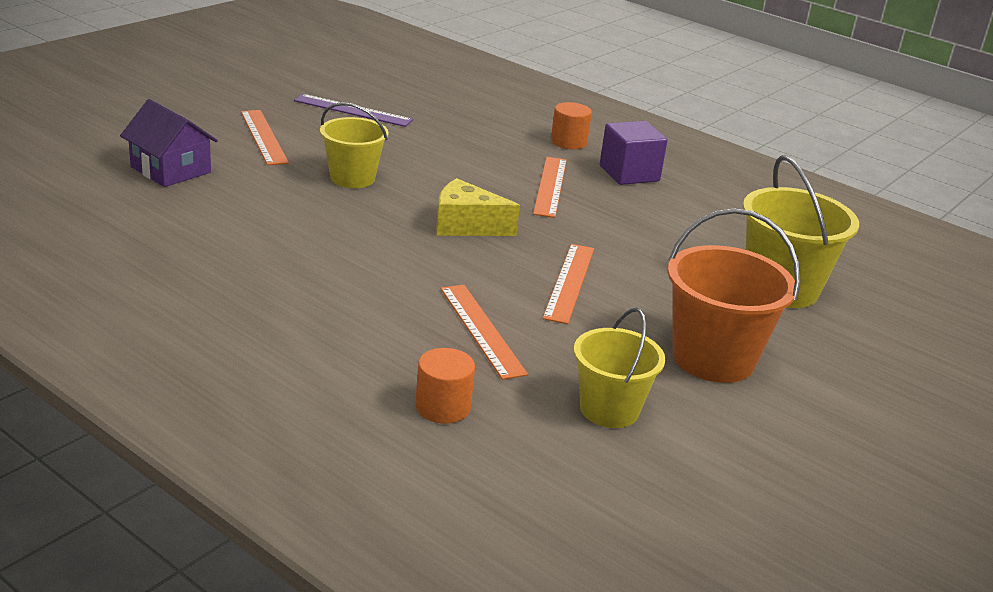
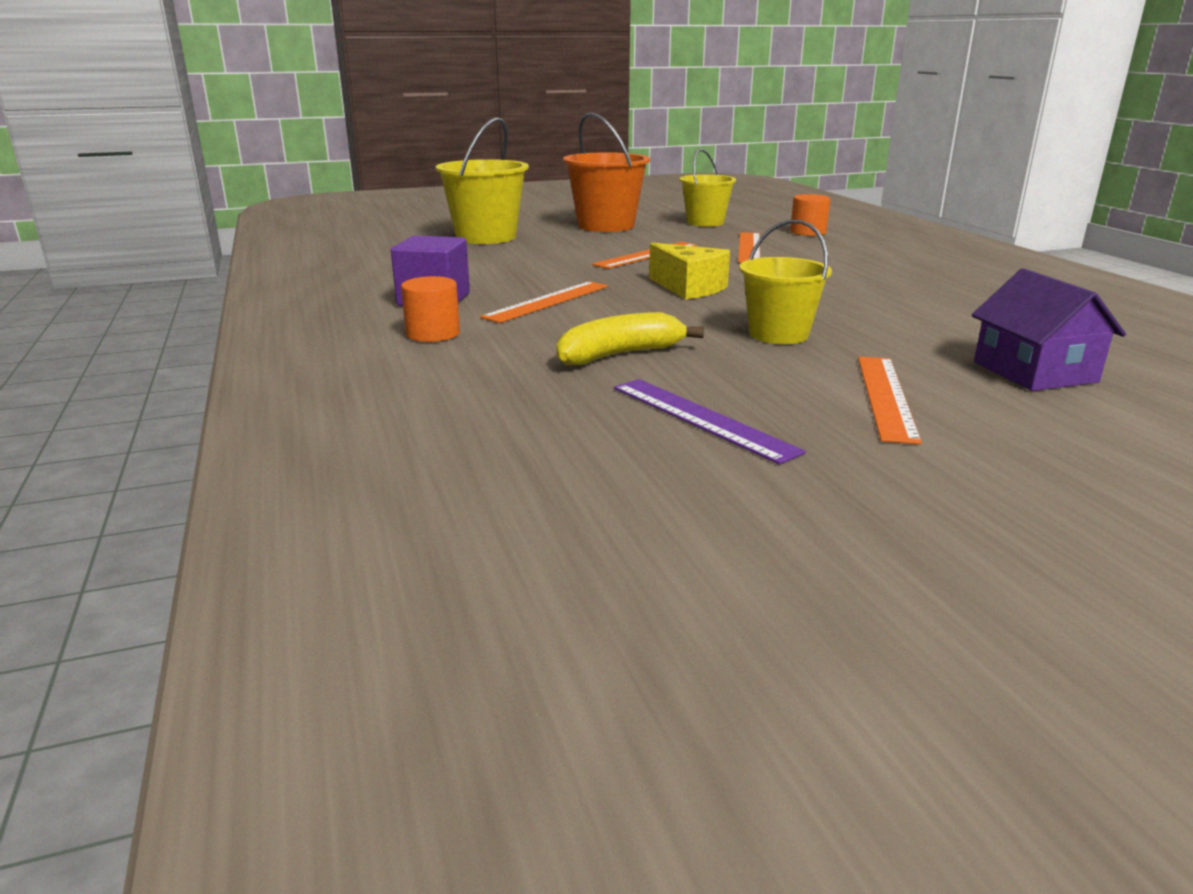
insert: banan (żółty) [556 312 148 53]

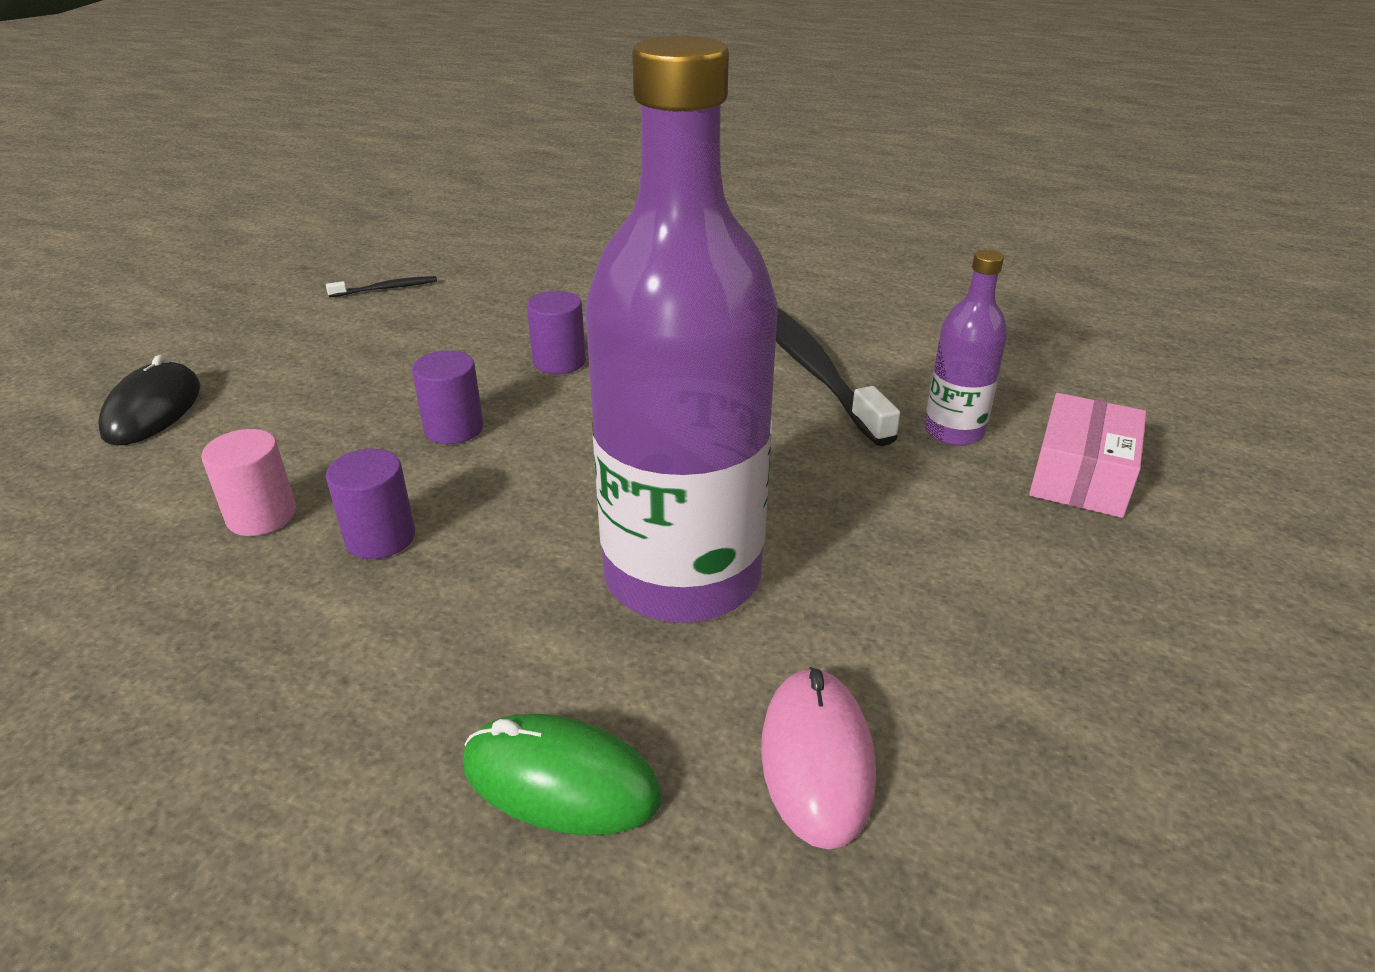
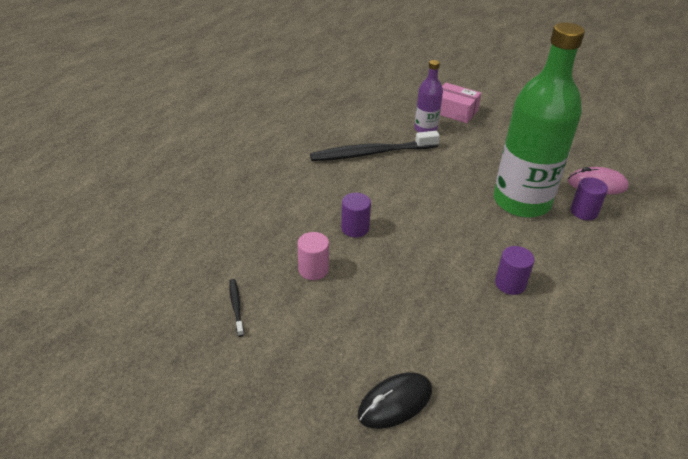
delete: myszka (zielony) [463 714 199 121]
move: walec (różowy) [201 429 95 107] to [297 232 32 48]; walec (fioletowy) [412 350 72 94] to [571 177 37 43]
recolor: butelka (fioletowy) [585 36 193 587] to butelka (zielony) [494 22 91 196]
rotate: myszka (czarny) [98 355 102 91] = [358 372 74 57] 45 degrees counterclockwise

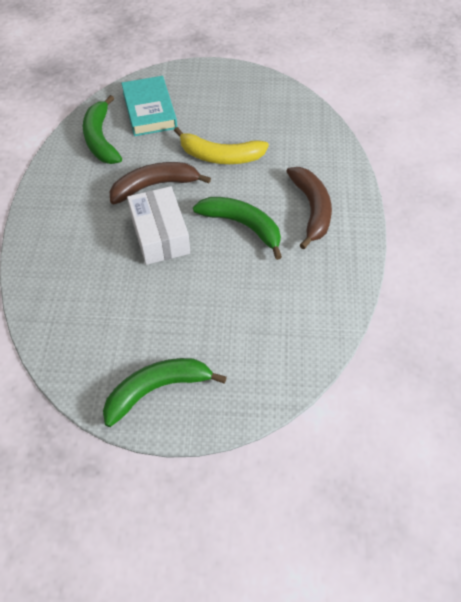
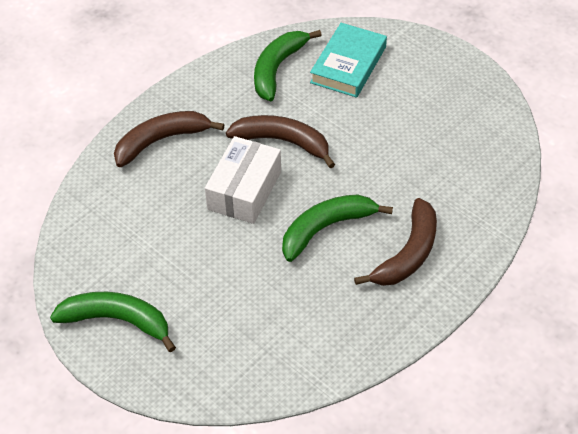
delete: banan (żółty) [174 127 95 37]
insert: banan (brązowy) [114 111 110 56]
rotate: banan (zielony) [193 197 89 63] = [282 194 111 68] 105 degrees counterclockwise

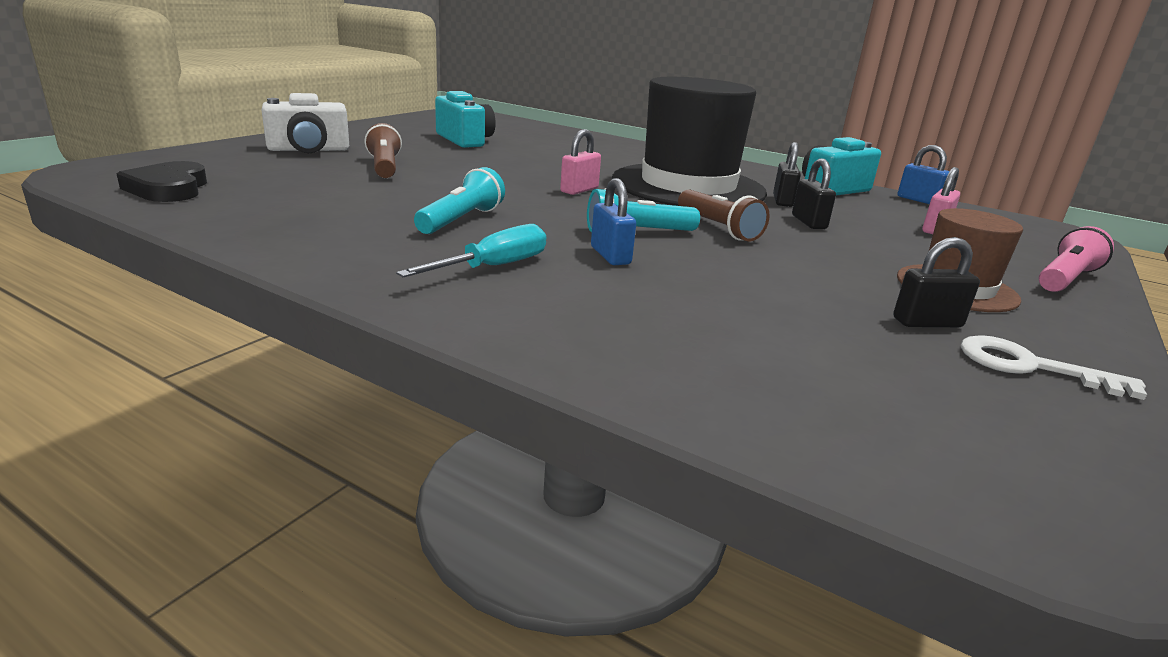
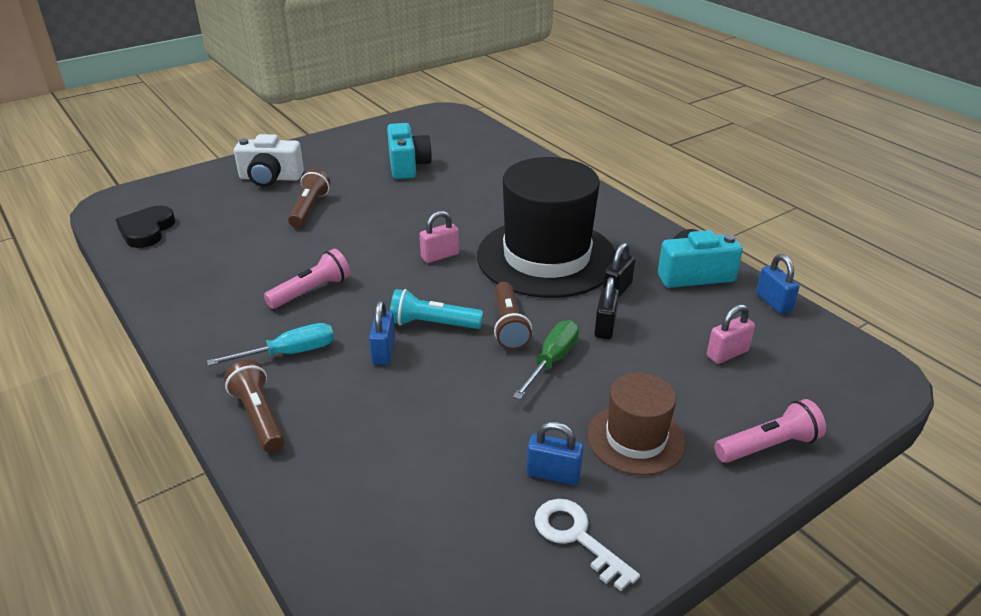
insert: latarka (brązowy) [224 360 61 93]; śrubokręt (zielony) [513 320 66 79]
recolor: latarka (turkusowy) [414 167 91 67] to latarka (różowy) [264 249 86 60]; kłódka (czarny) [893 237 87 90] to kłódka (niebieski) [527 422 57 63]

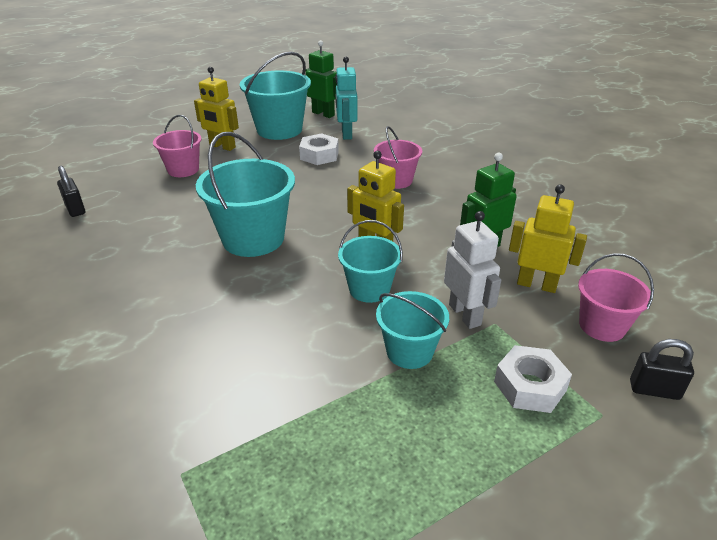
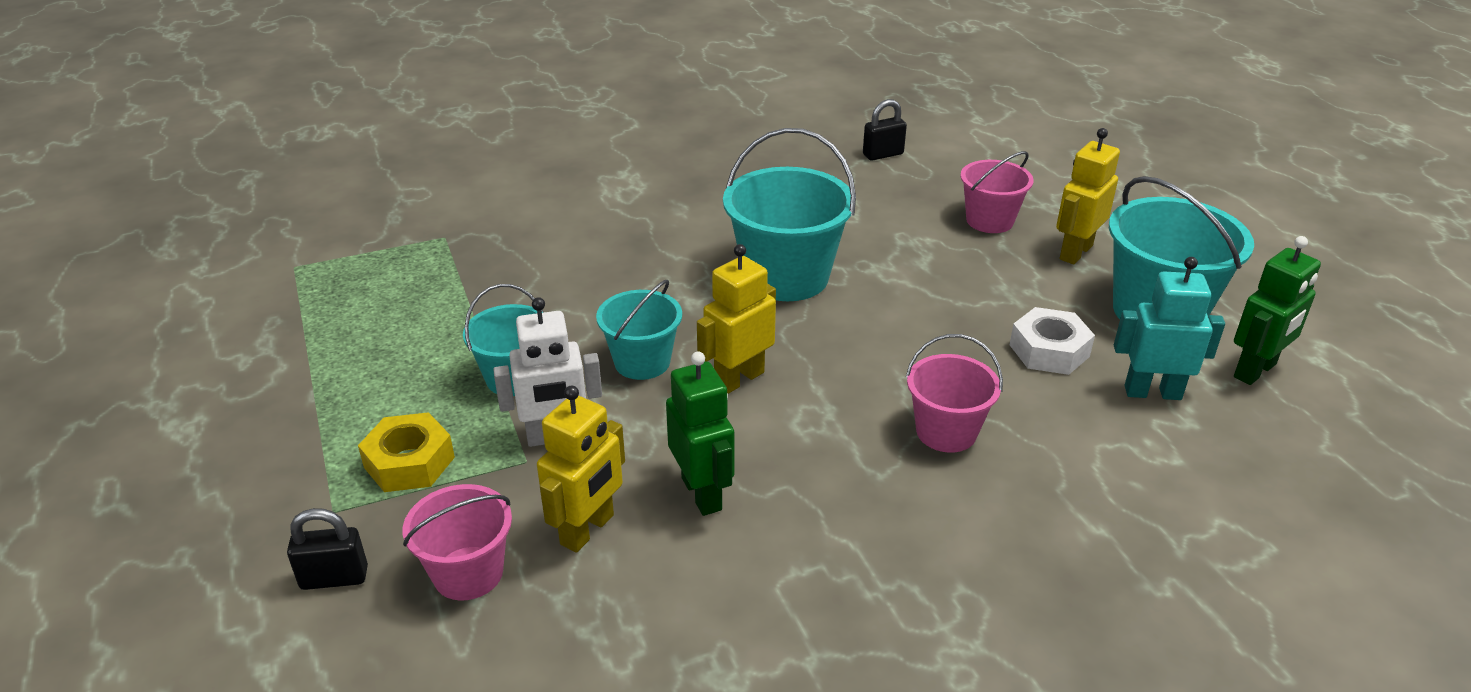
recolor: nakrętka (biały) [494 345 78 68] to nakrętka (żółty) [358 412 97 80]
rotate: kłódka (czarny) [630 339 64 61] = [287 508 81 82] 60 degrees clockwise

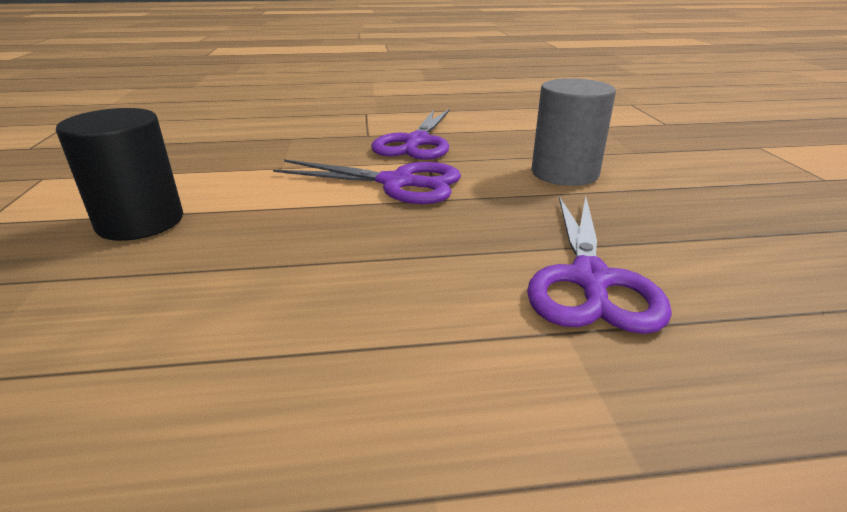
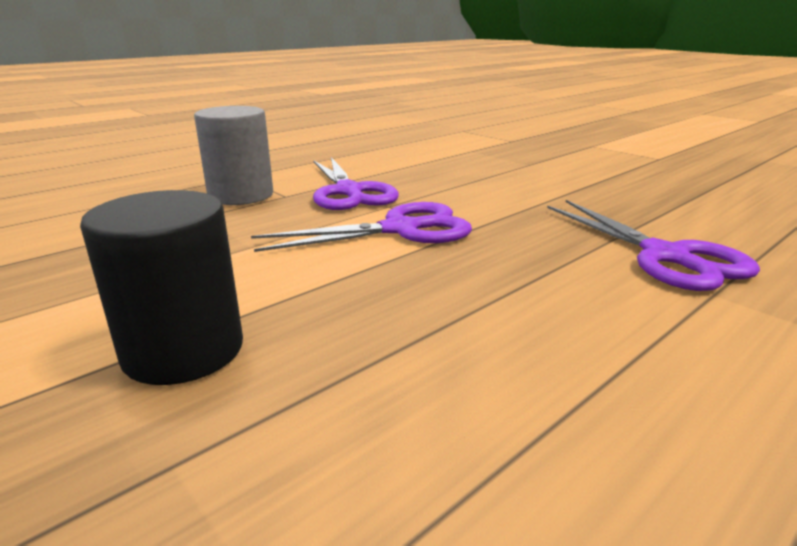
move: walec (szary) [531 78 85 108] to [194 106 79 99]

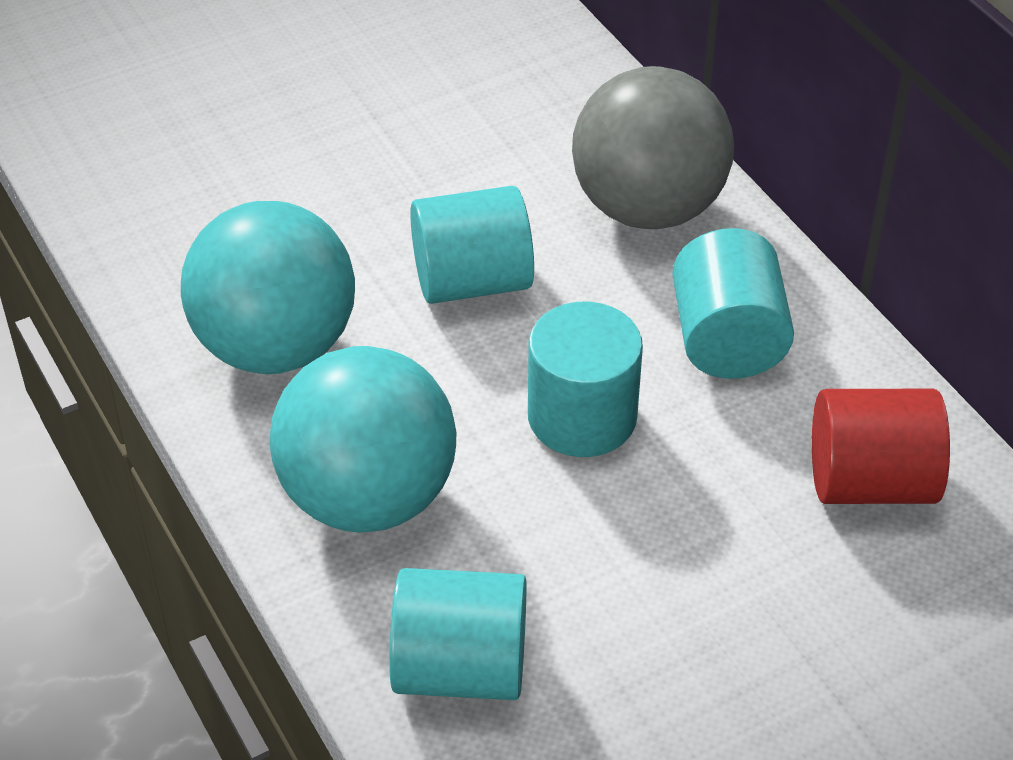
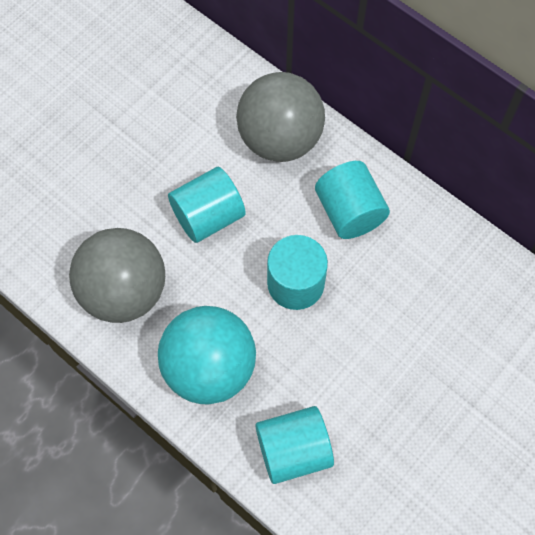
delete: walec (czerwony) [812 389 138 115]
recolor: piłka (turkusowy) [181 201 174 173] to piłka (szary) [69 228 96 95]

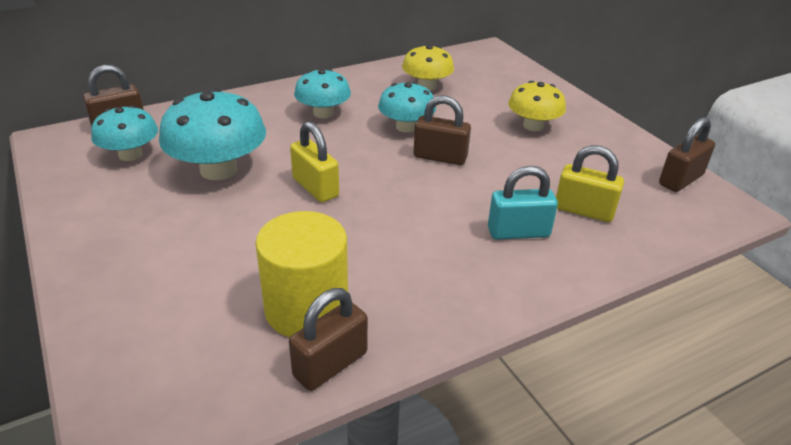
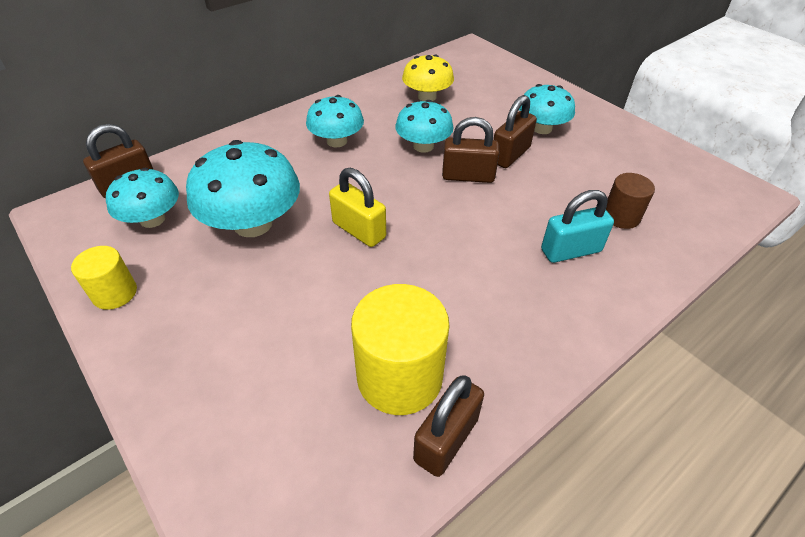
insert: walec (żółty) [71 246 66 64]
move: kłódka (brązowy) [659 117 56 75] to [494 95 43 73]
replace: kłódka (żółty) [556 145 68 77] to walec (brązowy) [606 173 49 56]
recolor: grzyb (żółty) [508 81 58 50] to grzyb (turkusowy) [519 84 56 50]

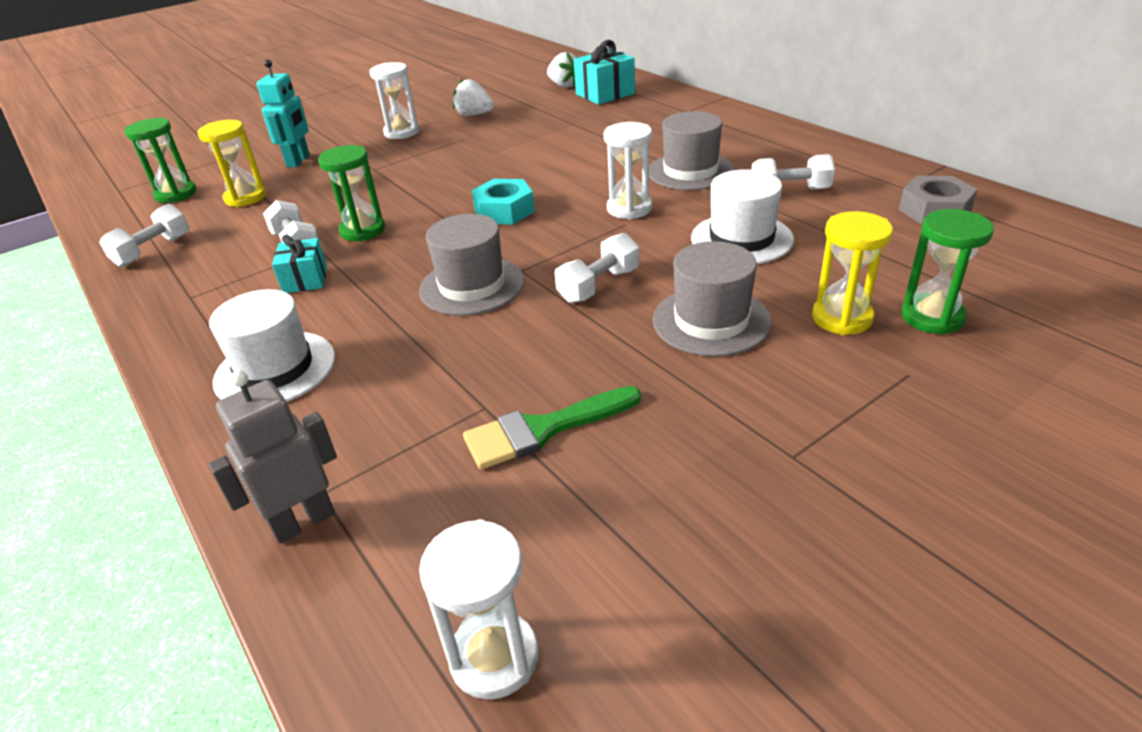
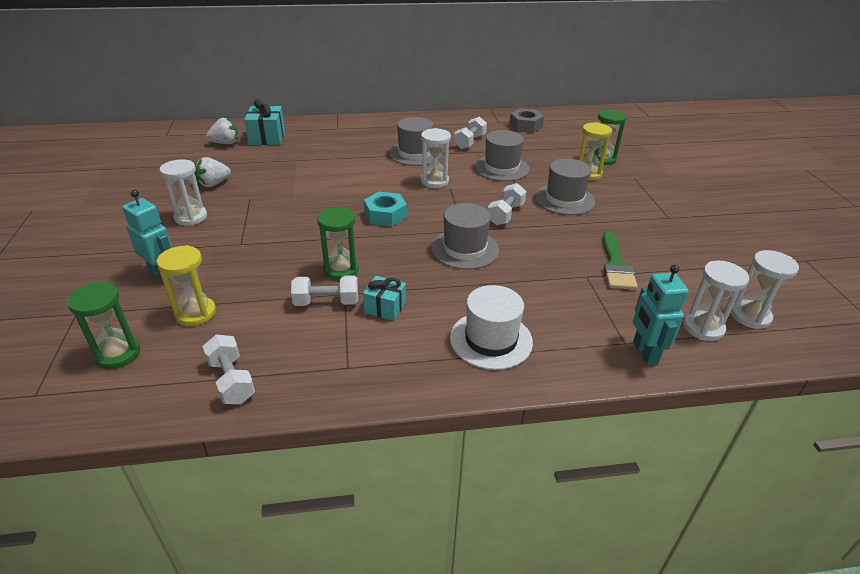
insert: klepsydra (biały) [683 261 66 80]
recolor: kapelusz (biały) [691 169 103 95] to kapelusz (szary) [474 130 56 51]; robot (szary) [208 370 129 174] to robot (turkusowy) [633 265 56 100]
rotate: hantel (biały) [555 233 84 70] = [488 183 38 42] 45 degrees clockwise

